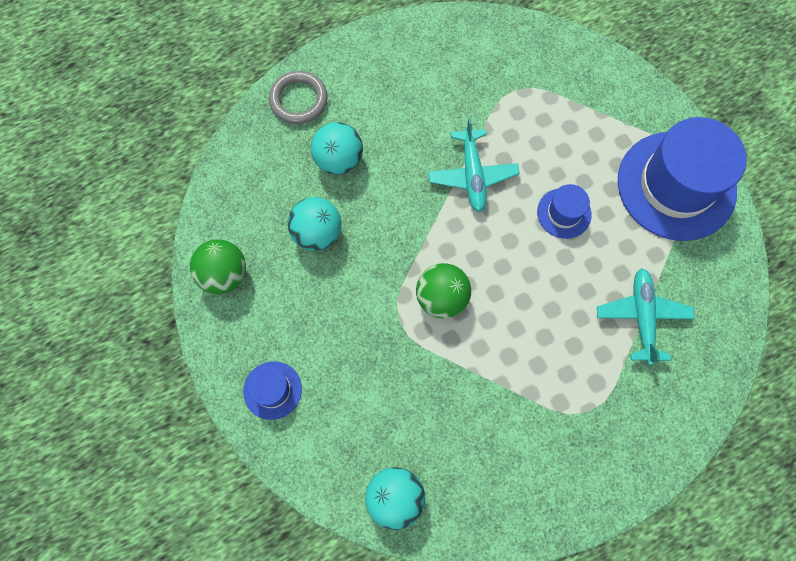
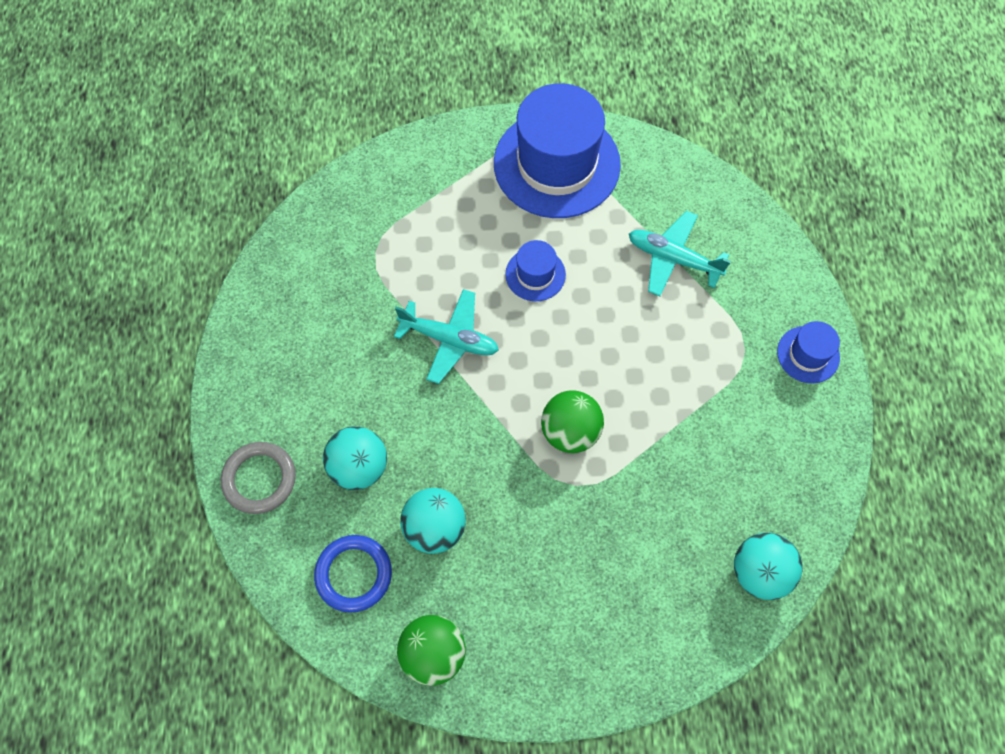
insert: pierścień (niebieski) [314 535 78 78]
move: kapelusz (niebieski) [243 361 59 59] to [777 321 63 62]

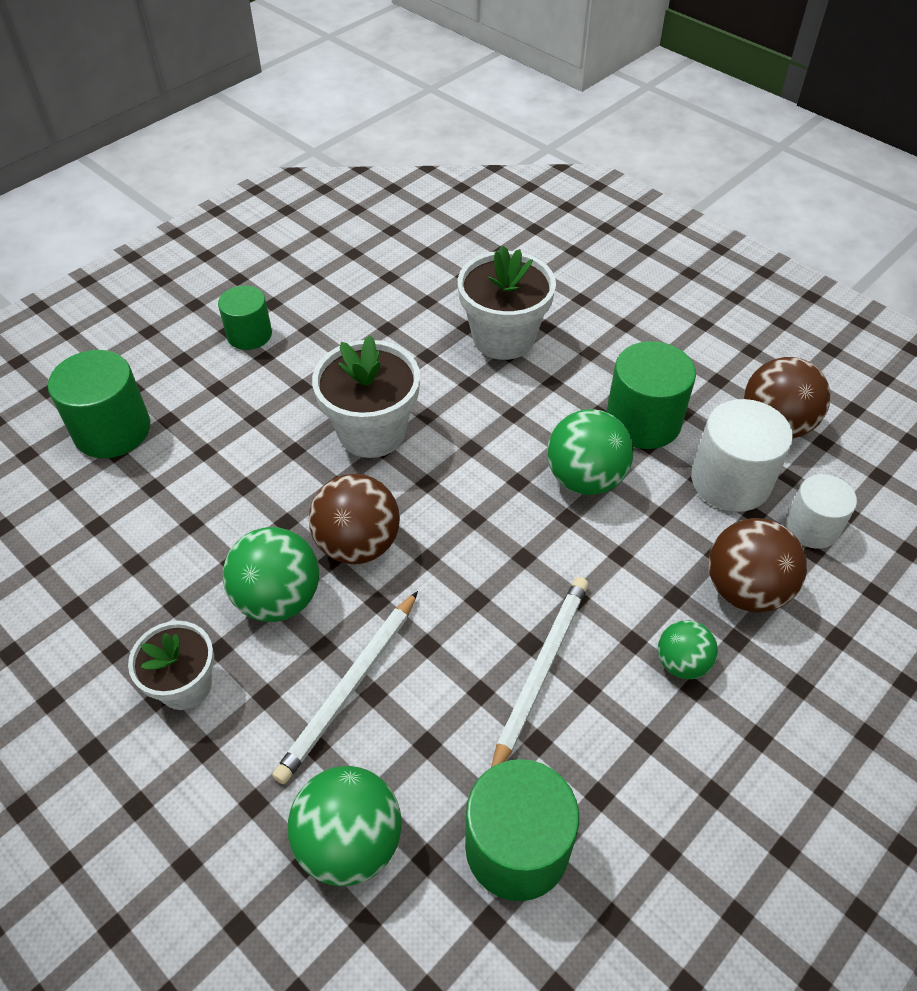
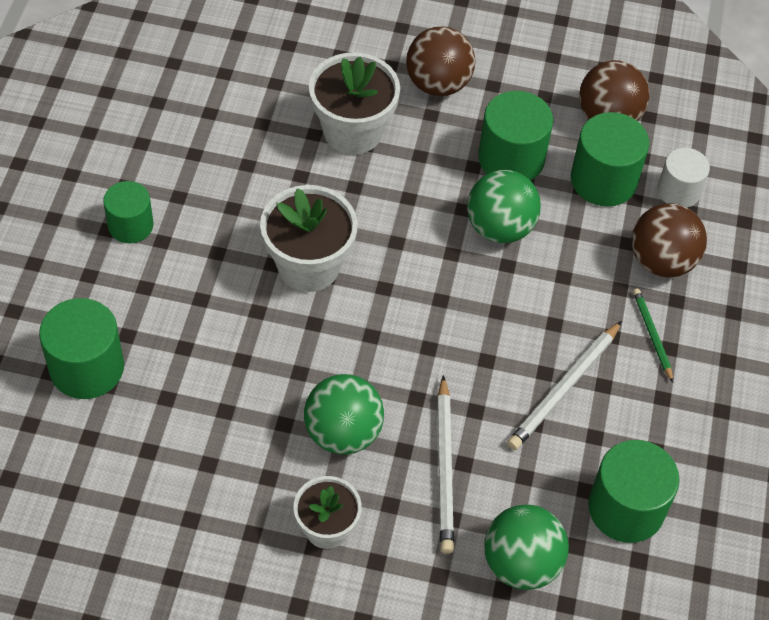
move: piłka (brązowy) [309 474 91 90] to [406 26 69 70]
replace: piłka (zielony) [658 620 60 59] to ołówek (zielony) [633 289 40 93]
recolor: walec (biały) [691 399 102 113] to walec (zielony) [571 112 78 95]
rotate: ołówek (biały) [491 577 97 191] = [507 321 115 129] 135 degrees counterclockwise

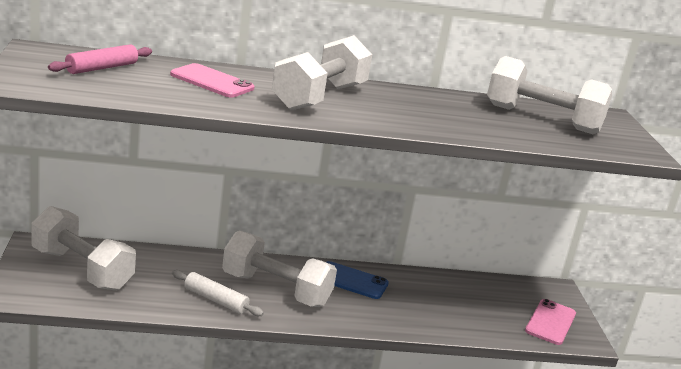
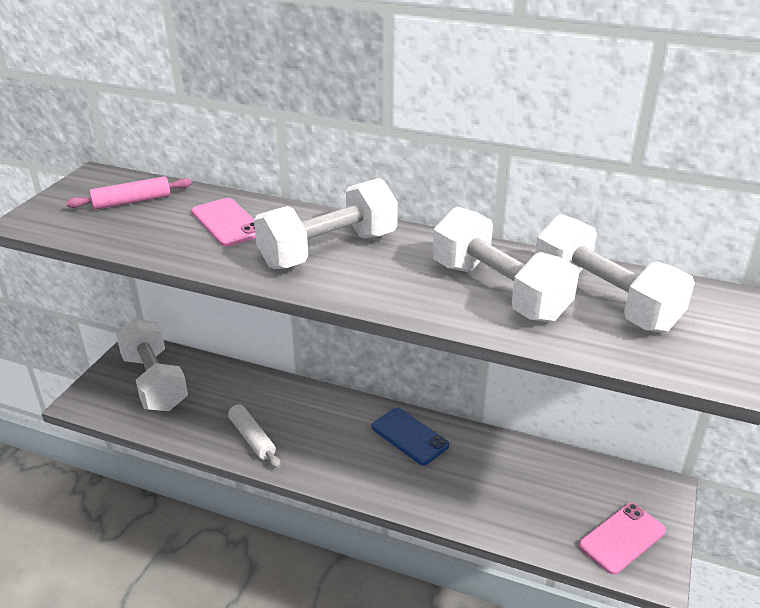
move: hantel (biały) [222 231 115 76] to [433 206 146 116]

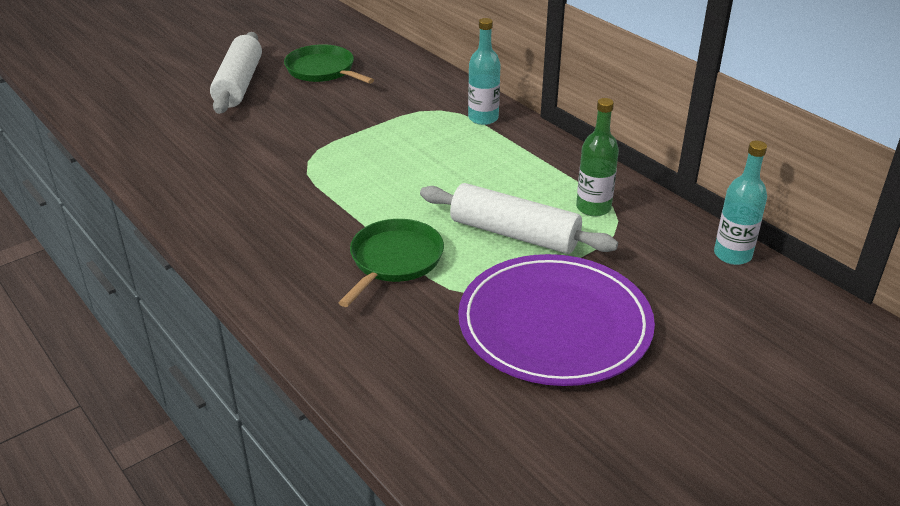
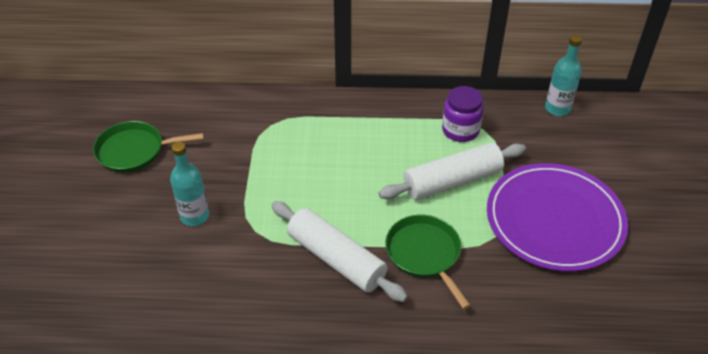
move: butelka (turkusowy) [468 18 33 107] to [170 142 39 84]; wałek do ciasta (biały) [210 32 52 82] to [271 201 137 101]
replace: butelka (zielony) [576 98 43 118] to słoik (fioletowy) [442 86 42 56]

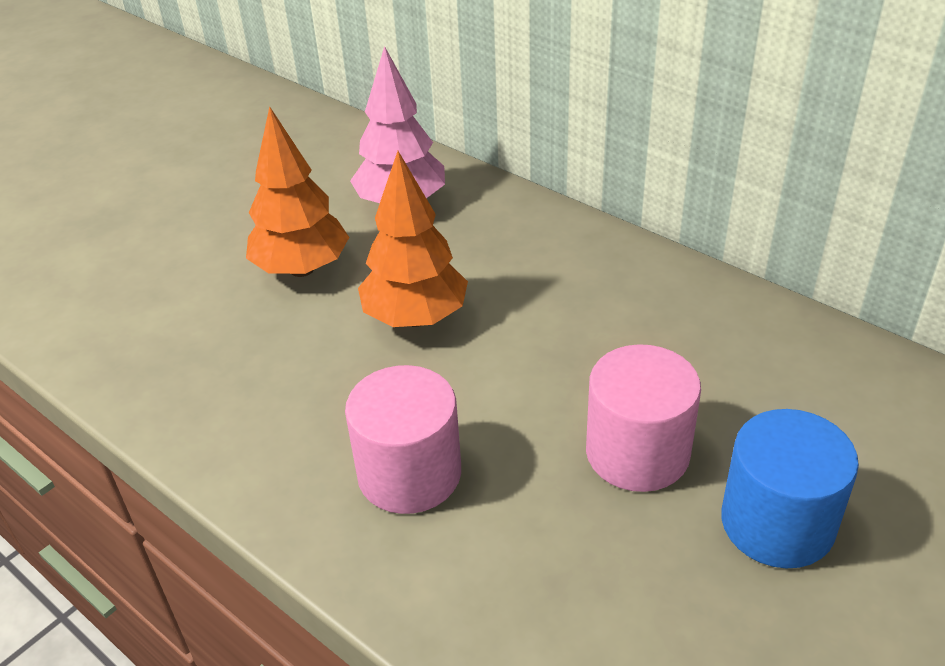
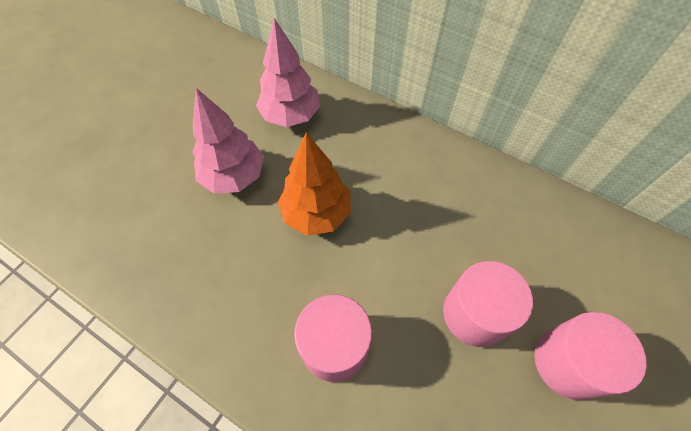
recolor: drzewko (pomarańczowy) [246 106 103 171] to drzewko (różowy) [192 88 72 106]; walec (niebieski) [721 409 138 159] to walec (różowy) [535 312 112 88]

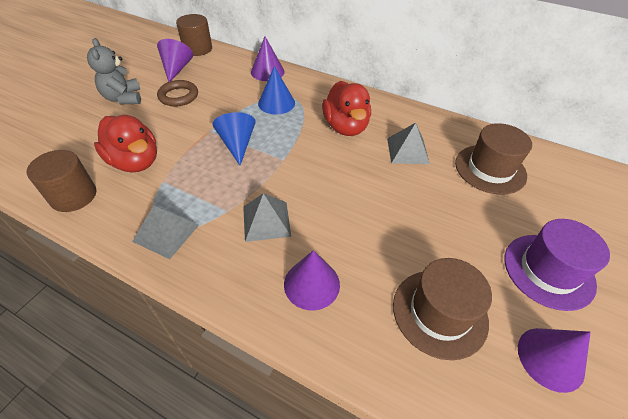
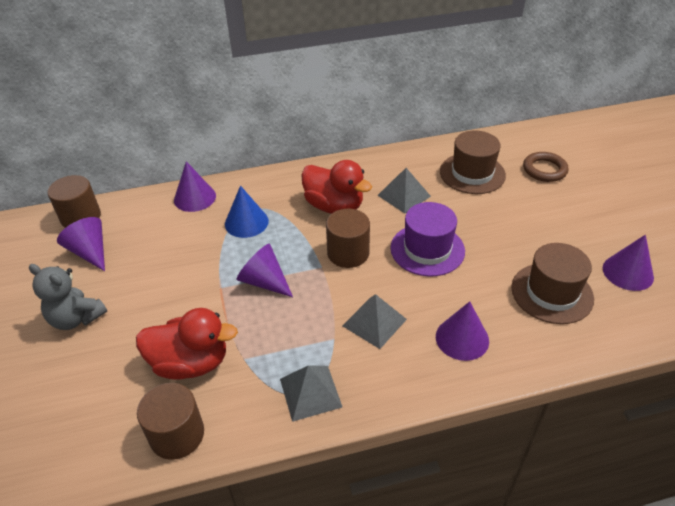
insert: walec (brązowy) [326 209 44 59]
move: kapelusz (fioletowy) [504 219 106 92] to [390 202 75 75]; pierścień (brązowy) [157 80 41 27] to [523 152 46 30]
recolor: stożek (niebieski) [212 112 44 53] to stożek (fioletowy) [236 244 57 53]

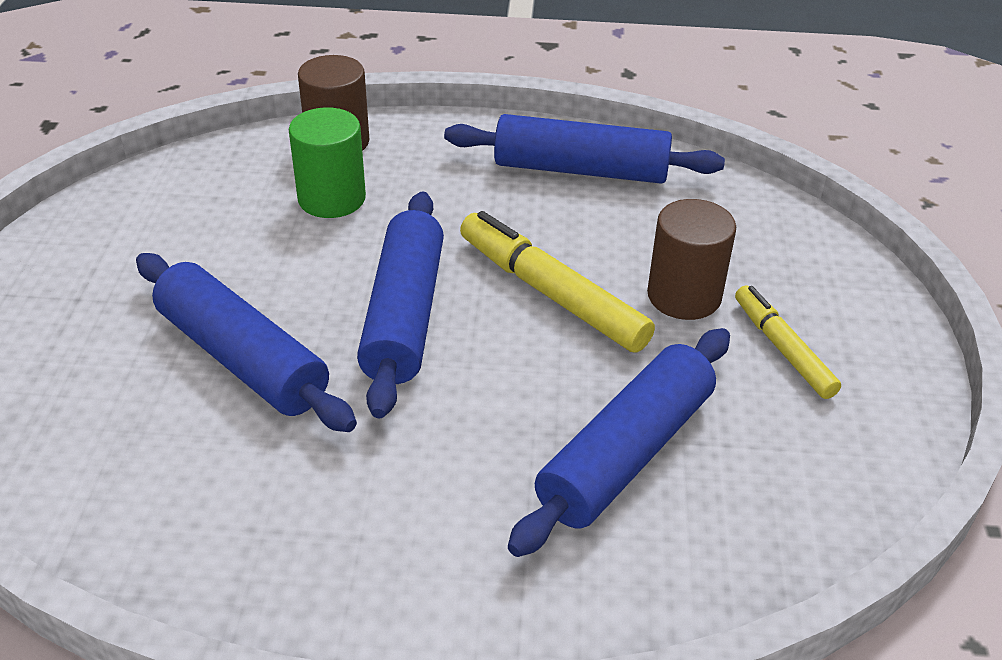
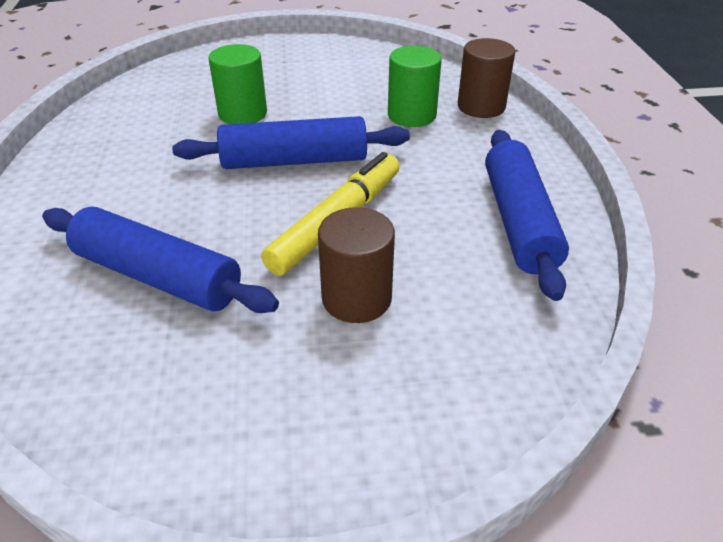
delete: flamaster (żółty) [735 285 106 114]
replace: wałek do ciasta (niebieski) [136 253 221 179] to walec (zielony) [209 44 58 80]

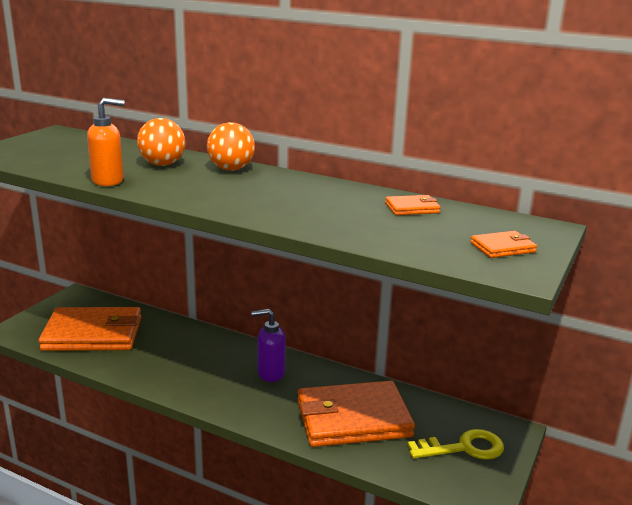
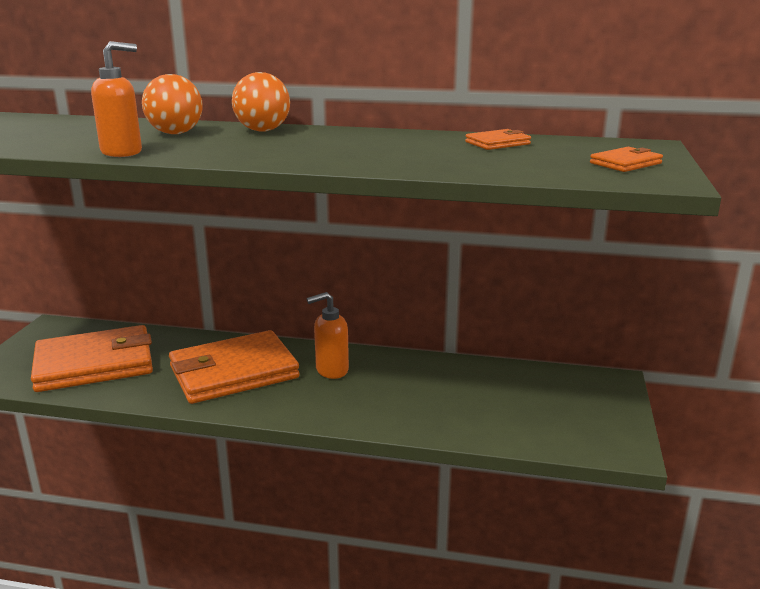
delete: klucz (żółty) [407 429 97 31]
move: portfel (pomarańczowy) [297 381 118 66] to [169 330 131 74]
recolor: dozownik mydła (fioletowy) [251 309 35 73] to dozownik mydła (pomarańczowy) [307 292 42 87]

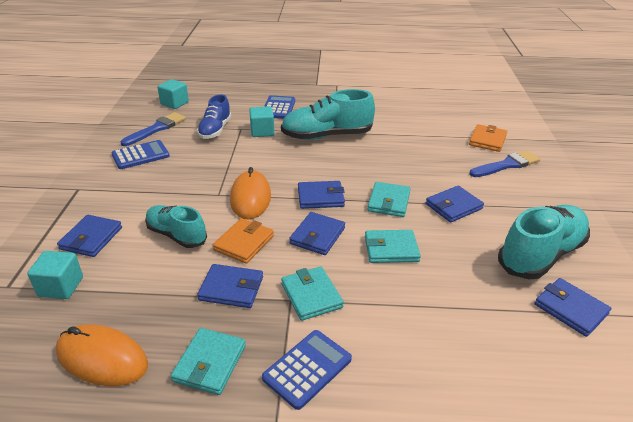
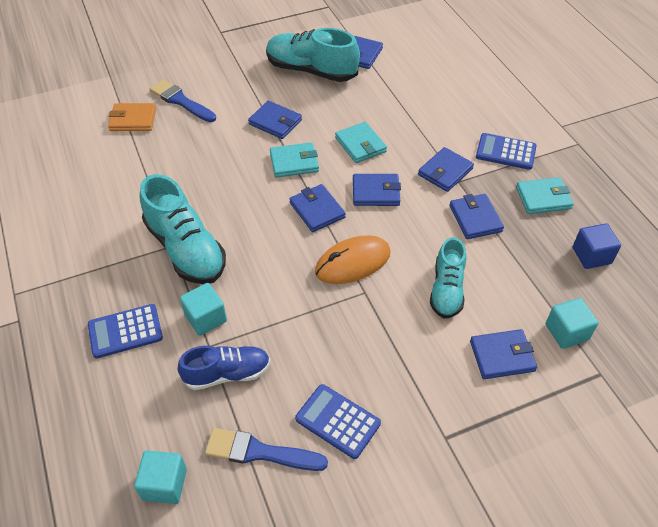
delete: portfel (pomarańczowy) [213 218 61 46]
replace: myszka (pomarańczowy) [56 325 92 61] to sześcian (niebieski) [573 223 48 46]
recolor: portfel (turkusowy) [281 266 63 55] to portfel (niebieski) [418 147 56 45]

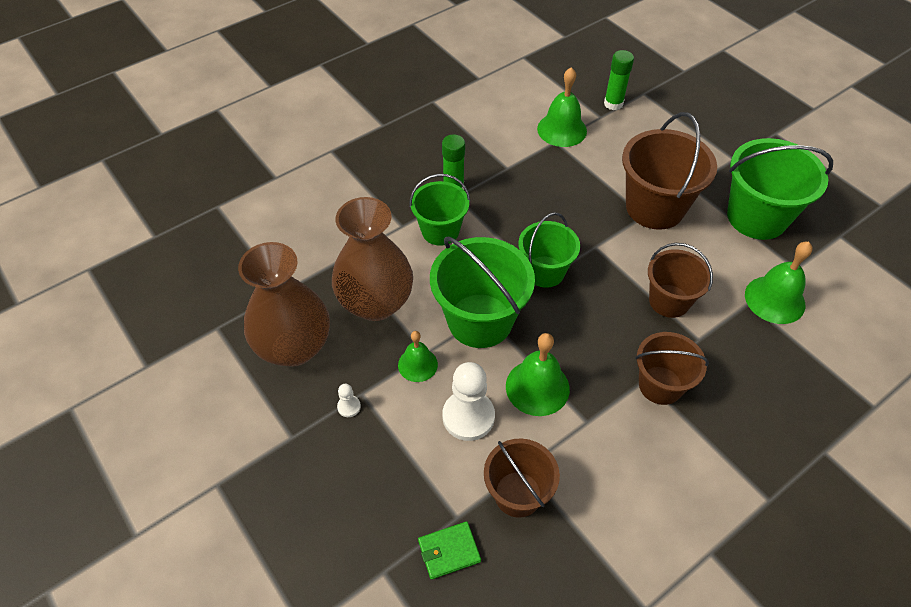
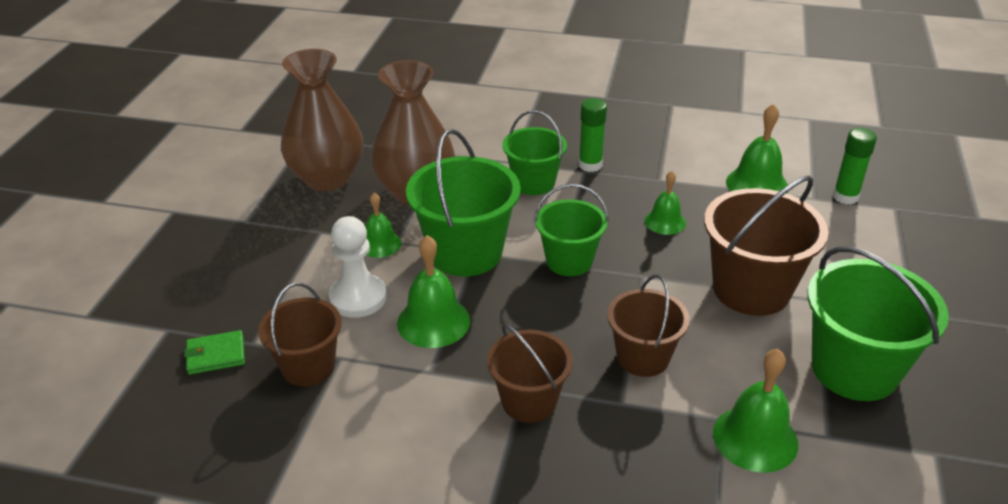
delete: pionek (biały) [337 384 24 33]
insert: dzwonek (zielony) [645 171 41 64]
rotate: portfel (zielony) [418 521 63 58] = [184 330 61 45] 45 degrees counterclockwise

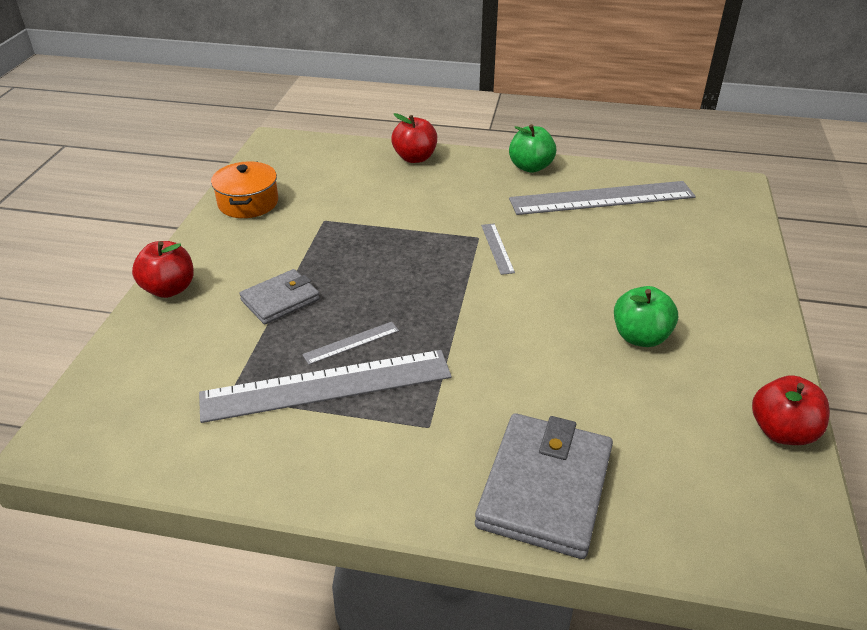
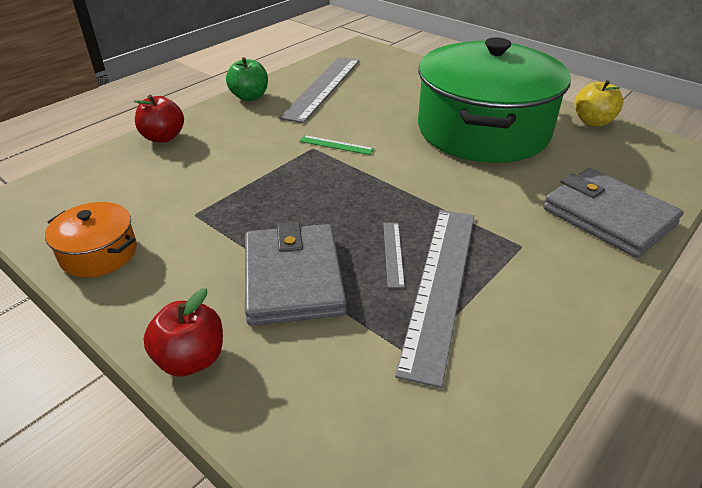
replace: jabłko (zielony) [614 286 64 61] to garnek (zielony) [418 37 153 126]
recolor: linijka (szary) [481 224 34 51] to linijka (zielony) [299 135 75 20]; jabłko (czerwony) [752 375 78 70] to jabłko (żółty) [574 80 49 47]
resize: portfel (szary) [239 269 81 55] = [245 221 102 105] x1.68

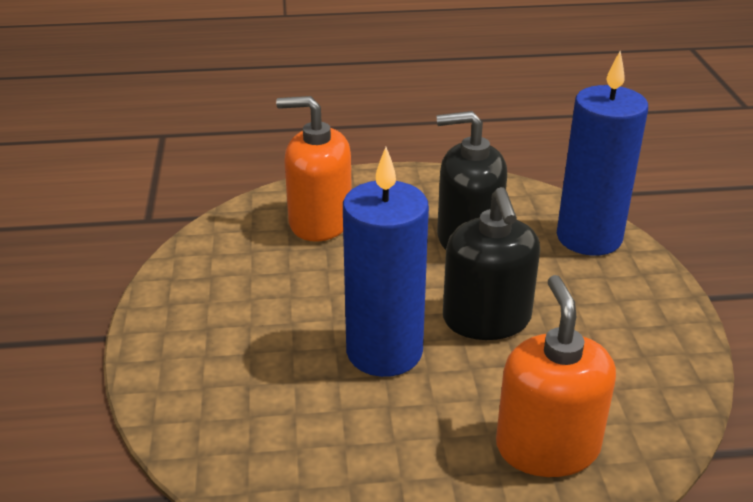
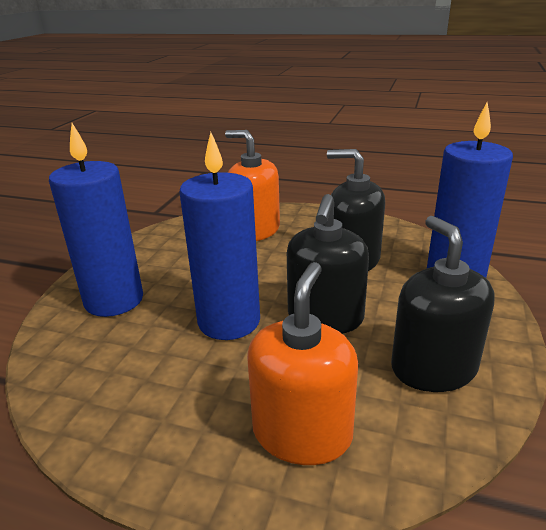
insert: świeca (niebieski) [49 123 94 194]; dozownik mydła (czarny) [391 216 103 176]

